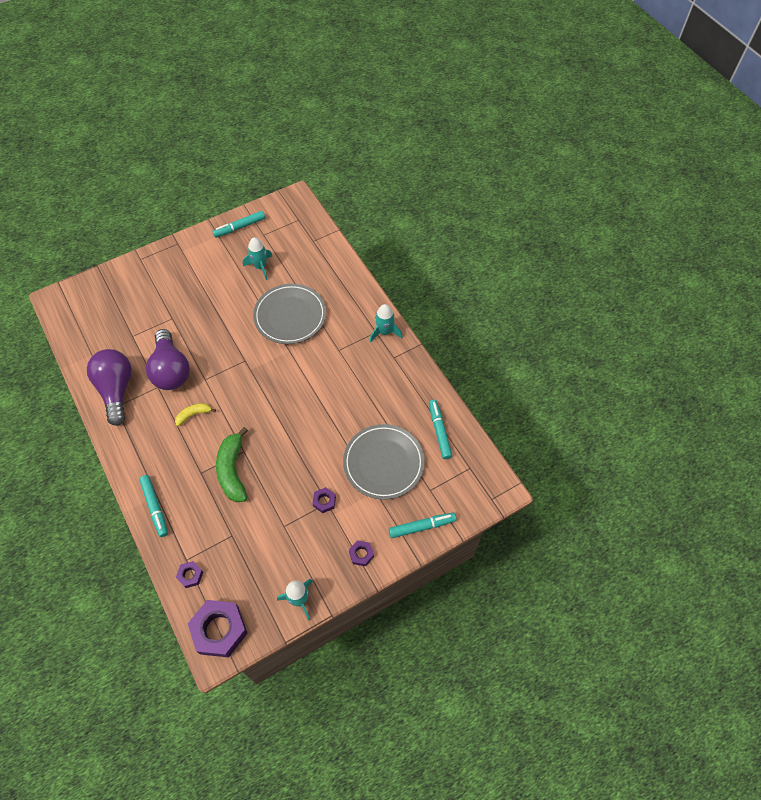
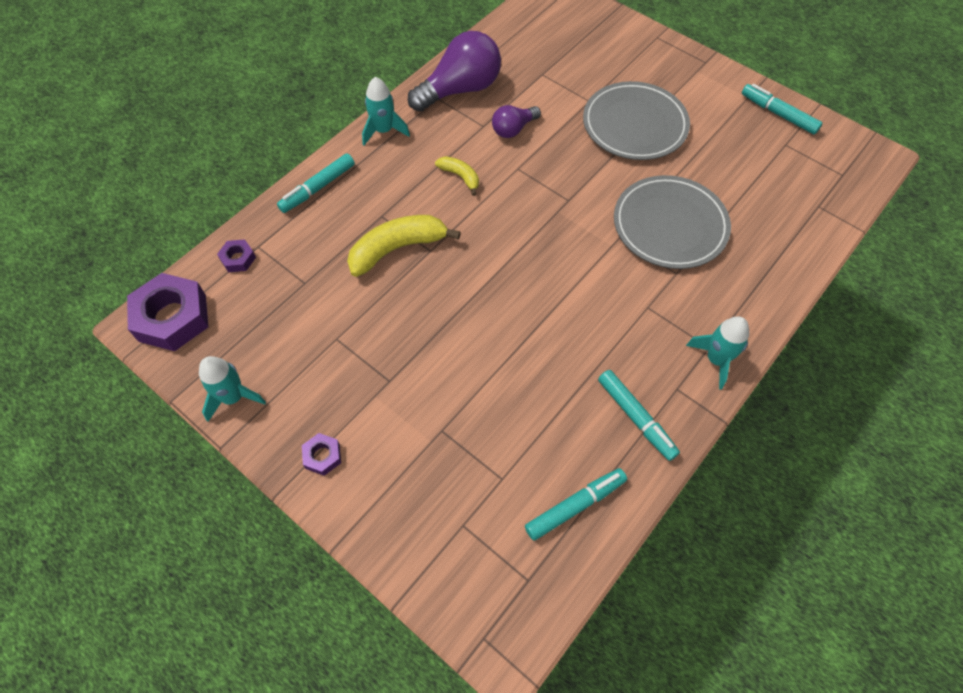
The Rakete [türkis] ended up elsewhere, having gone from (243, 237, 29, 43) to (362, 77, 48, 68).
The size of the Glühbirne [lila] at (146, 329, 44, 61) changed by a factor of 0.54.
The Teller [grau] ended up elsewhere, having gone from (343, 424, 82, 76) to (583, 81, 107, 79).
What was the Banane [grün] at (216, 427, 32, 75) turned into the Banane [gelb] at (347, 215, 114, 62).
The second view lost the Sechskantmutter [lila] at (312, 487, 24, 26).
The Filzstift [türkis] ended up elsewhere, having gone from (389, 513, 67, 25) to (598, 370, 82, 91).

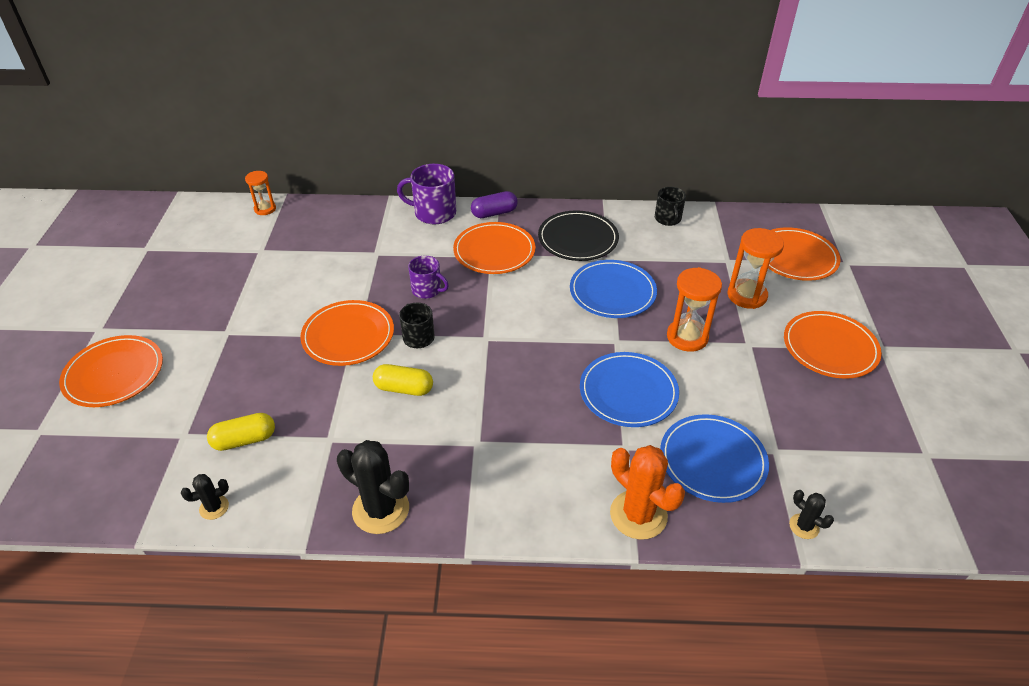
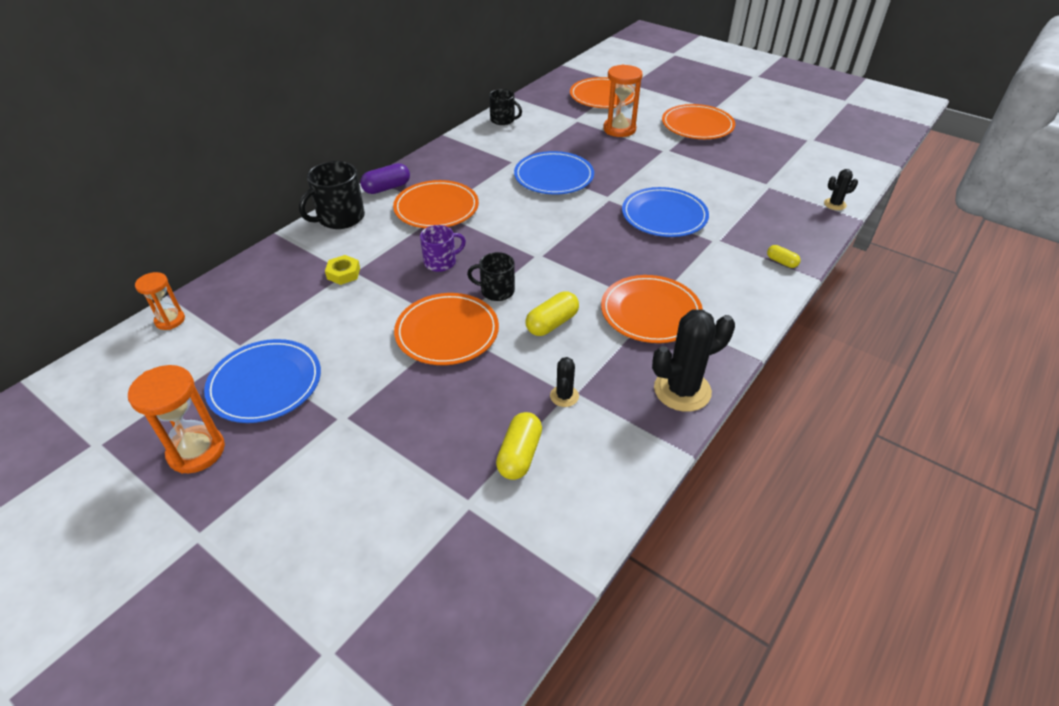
What was the Tasse [lila] at (397, 164, 59, 60) turned into the Tasse [schwarz] at (299, 161, 66, 68).
The Kapsel [lila] at (471, 191, 47, 27) ended up facing another way, 45 degrees clockwise from before.
The second view lost the Teller [schwarz] at (538, 210, 81, 51).
The Sanduhr [orange] ended up elsewhere, having gone from (667, 267, 55, 85) to (128, 365, 97, 109).
The Teller [orange] ended up elsewhere, having gone from (59, 335, 104, 72) to (601, 275, 102, 68).
The Teller [blau] ended up elsewhere, having gone from (660, 414, 109, 89) to (204, 339, 117, 84).
Where the Kaktus [orange] stood at (610, 445, 75, 95), the Kapsel [gelb] came to stand at (767, 245, 34, 23).
The Kaktus [schwarz] ended up elsewhere, having gone from (181, 474, 48, 46) to (550, 357, 29, 50).
The second view gained the Sechskantmutter [gelb] at (325, 255, 35, 30).

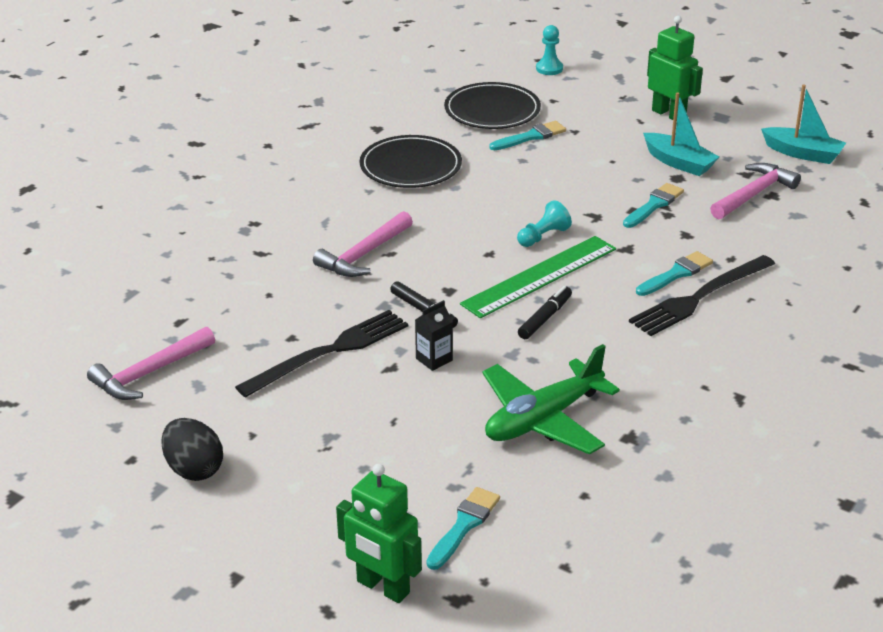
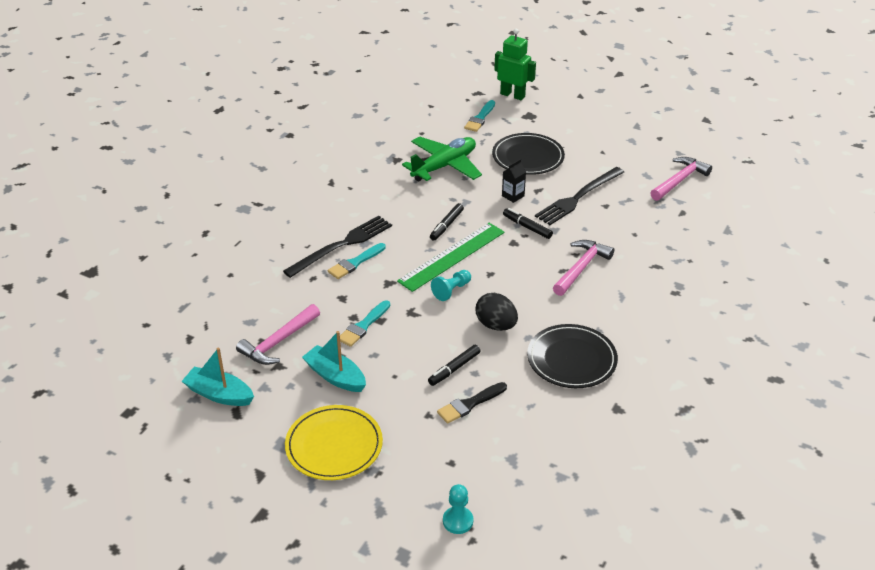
Where the Roboter [grün] stood at (647, 16, 56, 104), the Teller [gelb] came to stand at (285, 405, 98, 75).
The Teller [schwarz] ended up elsewhere, having gone from (444, 82, 97, 47) to (492, 133, 73, 42).
What was the Pinsel [türkis] at (489, 121, 77, 29) turned into the Pinsel [schwarz] at (437, 382, 70, 42).
The Ei [schwarz] ended up elsewhere, having gone from (162, 418, 61, 63) to (476, 293, 42, 38).
The second view gained the Filzstift [schwarz] at (428, 345, 52, 41).

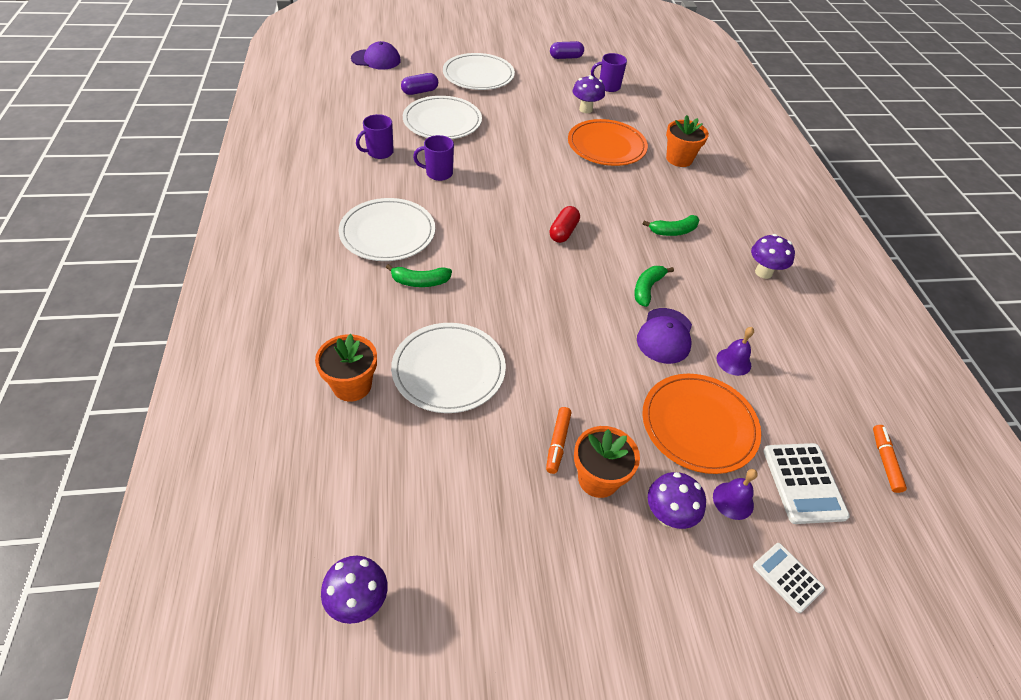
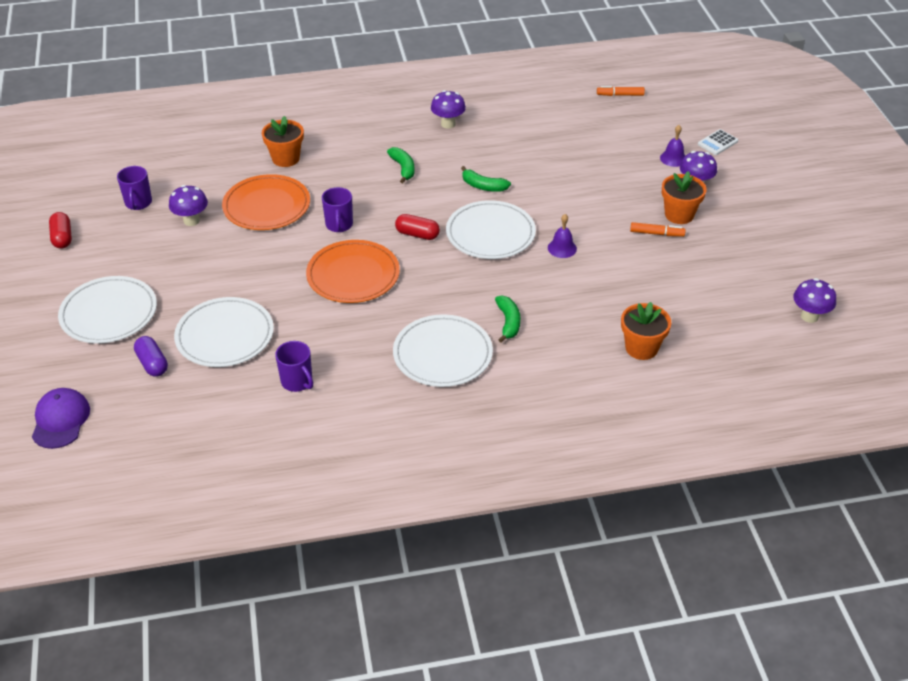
What was the Kapsel [lila] at (550, 41, 34, 18) turned into the Kapsel [rot] at (49, 212, 23, 37).
The Tasse [lila] ended up elsewhere, having gone from (413, 135, 41, 46) to (322, 187, 31, 45).
The second view lost the Kappe [lila] at (637, 308, 55, 56).
The Teller [weiß] ended up elsewhere, having gone from (391, 323, 115, 90) to (446, 200, 90, 59).
The Glocke [lila] ended up elsewhere, having gone from (717, 327, 37, 49) to (548, 214, 29, 44).
The Teller [orange] ended up elsewhere, having gone from (642, 374, 119, 100) to (306, 240, 94, 63).
The second view lost the Taschenrechner [weiß] at (763, 443, 87, 81).

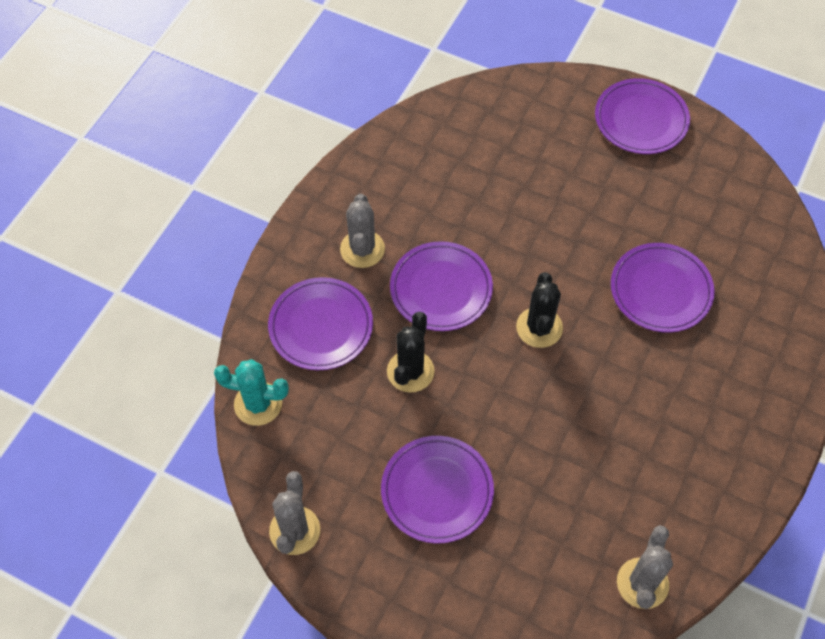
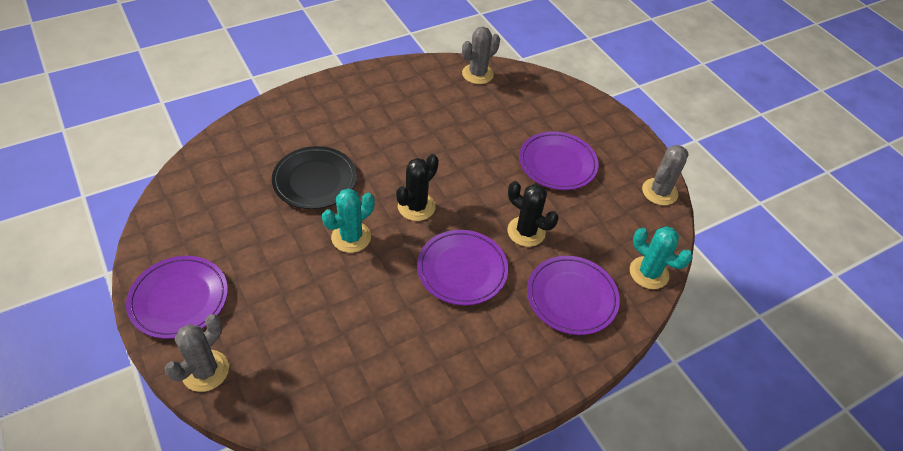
The Kaktus [grau] ended up elsewhere, having gone from (340, 194, 45, 74) to (165, 314, 64, 78).
What was the Teller [lila] at (611, 243, 104, 90) turned into the Teller [schwarz] at (272, 146, 85, 63).
The Kaktus [schwarz] at (387, 312, 48, 81) ended up facing another way, 75 degrees clockwise from before.
The second view gained the Kaktus [türkis] at (322, 189, 52, 64).

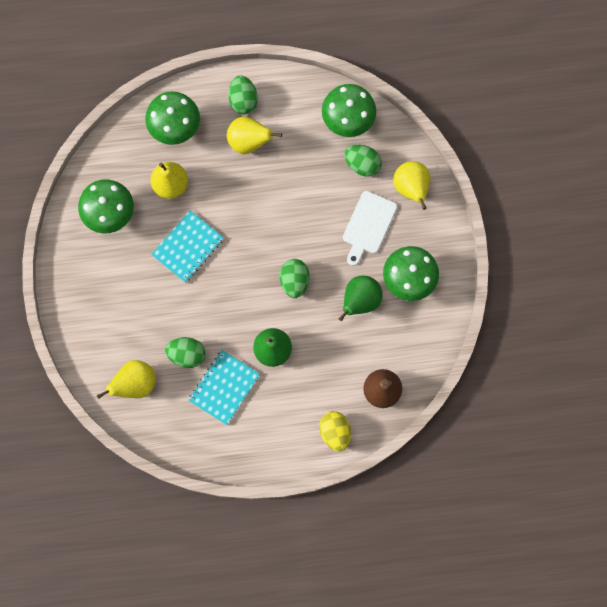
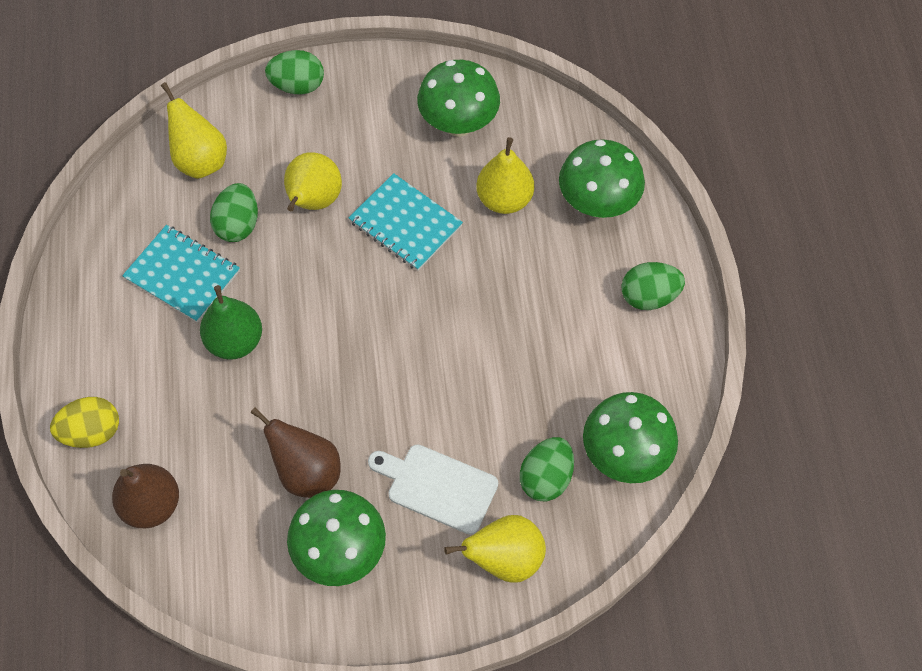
The Birne [gelb] ended up elsewhere, having gone from (226, 117, 56, 37) to (284, 152, 58, 59).
The Ei [grün] ended up elsewhere, having gone from (280, 259, 29, 39) to (265, 50, 59, 45).
What was the Birne [grün] at (339, 276, 44, 45) turned into the Birne [braun] at (250, 407, 91, 91).

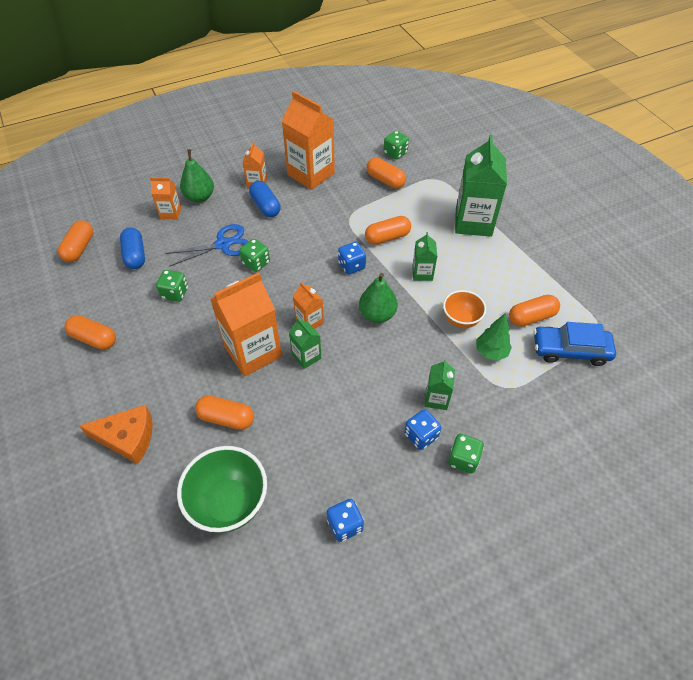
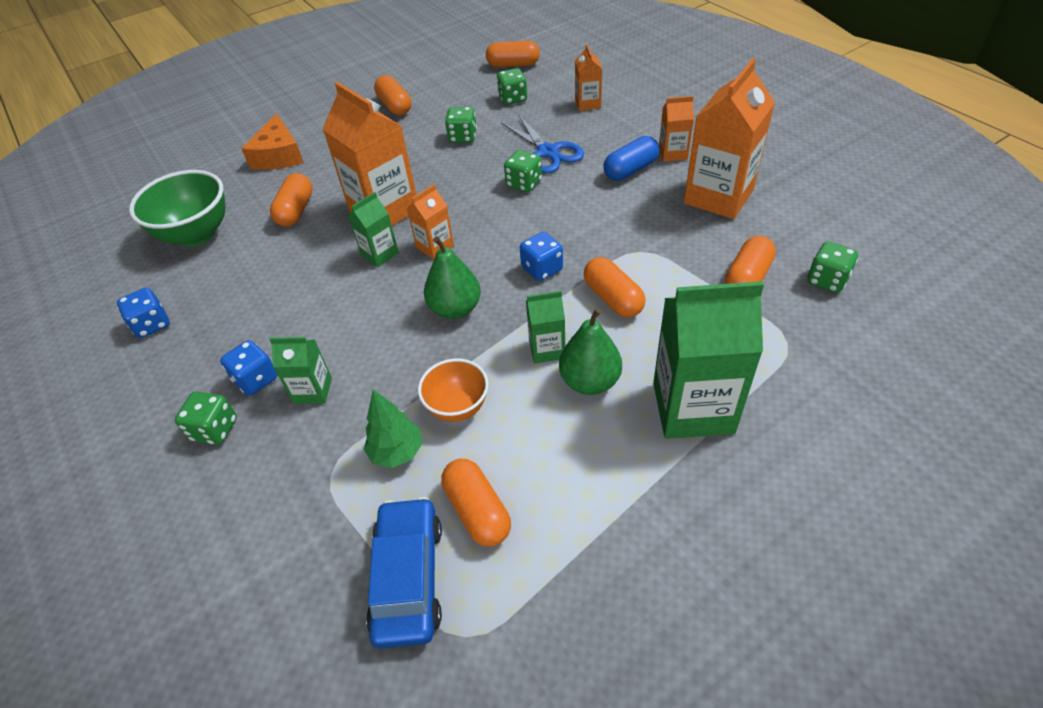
The Birne [grün] ended up elsewhere, having gone from (180, 149, 34, 54) to (559, 307, 63, 88).
Where the Kapsel [blau] stood at (120, 227, 25, 42), the Spielwürfel [grün] came to stand at (496, 68, 31, 37).
The Kapsel [orange] at (65, 315, 51, 35) ended up facing another way, 45 degrees counterclockwise from before.

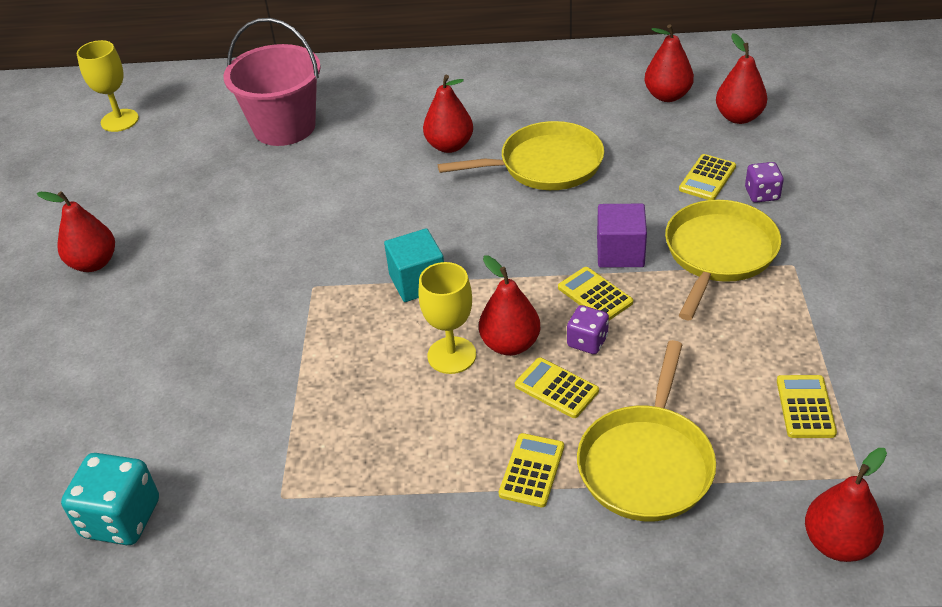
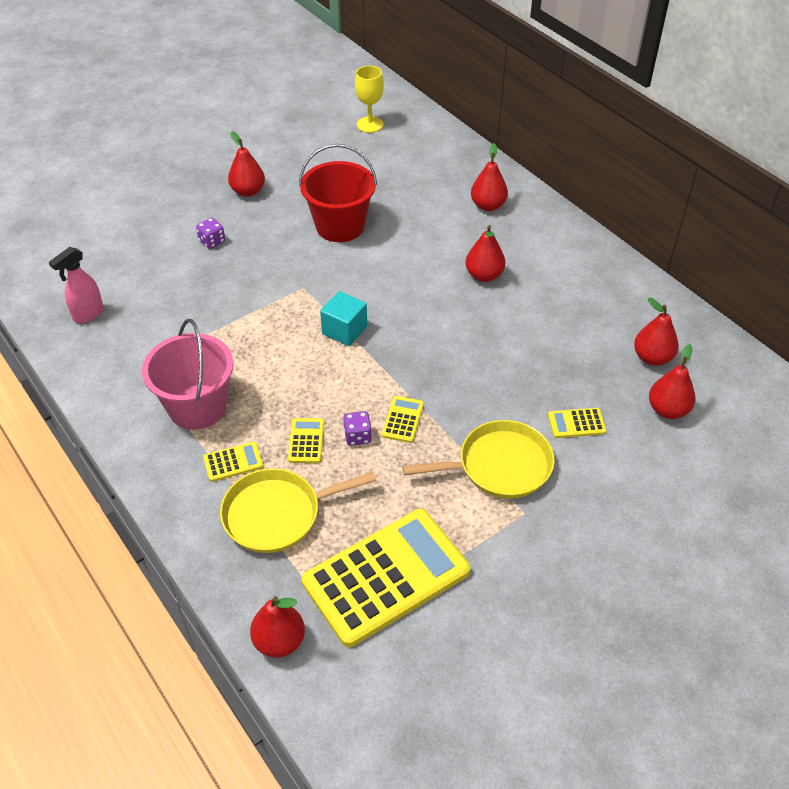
The Eimer [rosa] ended up elsewhere, having gone from (224, 18, 97, 128) to (142, 319, 92, 111).
The second view lost the Pfanne [gelb] at (438, 121, 166, 69).
The Spielwürfel [lila] ended up elsewhere, having gone from (745, 162, 39, 41) to (196, 218, 29, 31).
The second view lost the Kubus [lila] at (597, 204, 50, 63).
The Birne [rot] ended up elsewhere, having gone from (479, 256, 61, 100) to (471, 143, 37, 68).
The second view lost the Kelch [gelb] at (419, 262, 57, 112).
The size of the Taschenrechner [gelb] at (777, 375, 60, 63) changed by a factor of 2.49.
Where the Spielwürfel [türkis] stood at (61, 453, 98, 92), the Sprühflasche [rosa] came to stand at (49, 247, 55, 76).
The second view gained the Eimer [rot] at (299, 144, 78, 98).

